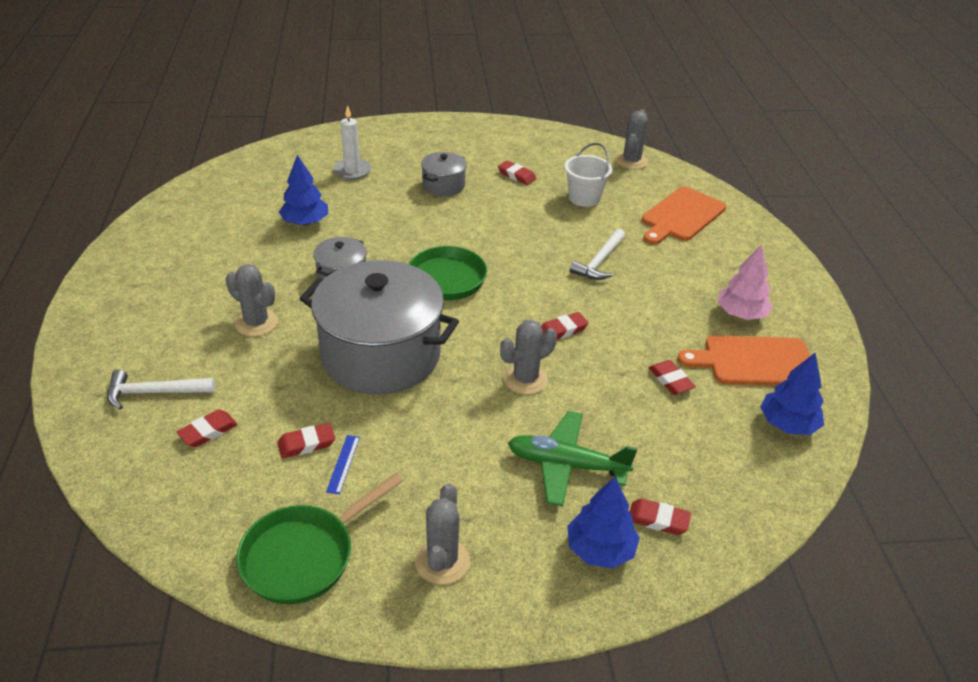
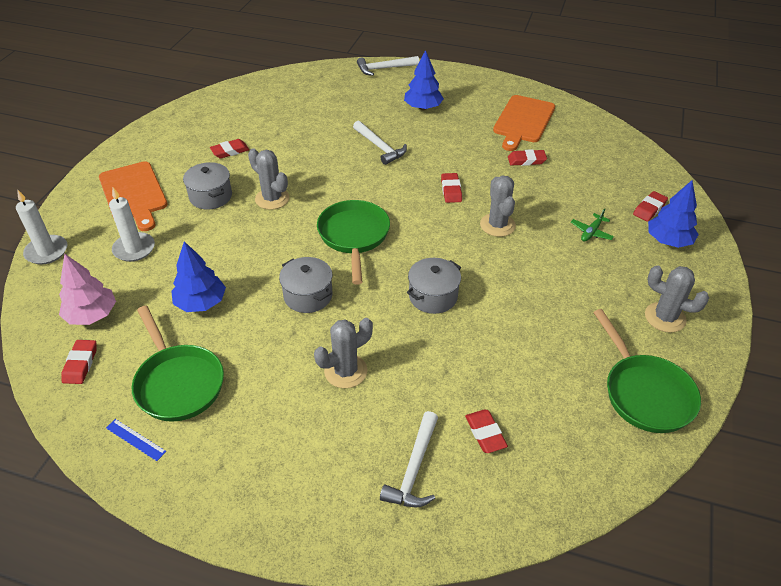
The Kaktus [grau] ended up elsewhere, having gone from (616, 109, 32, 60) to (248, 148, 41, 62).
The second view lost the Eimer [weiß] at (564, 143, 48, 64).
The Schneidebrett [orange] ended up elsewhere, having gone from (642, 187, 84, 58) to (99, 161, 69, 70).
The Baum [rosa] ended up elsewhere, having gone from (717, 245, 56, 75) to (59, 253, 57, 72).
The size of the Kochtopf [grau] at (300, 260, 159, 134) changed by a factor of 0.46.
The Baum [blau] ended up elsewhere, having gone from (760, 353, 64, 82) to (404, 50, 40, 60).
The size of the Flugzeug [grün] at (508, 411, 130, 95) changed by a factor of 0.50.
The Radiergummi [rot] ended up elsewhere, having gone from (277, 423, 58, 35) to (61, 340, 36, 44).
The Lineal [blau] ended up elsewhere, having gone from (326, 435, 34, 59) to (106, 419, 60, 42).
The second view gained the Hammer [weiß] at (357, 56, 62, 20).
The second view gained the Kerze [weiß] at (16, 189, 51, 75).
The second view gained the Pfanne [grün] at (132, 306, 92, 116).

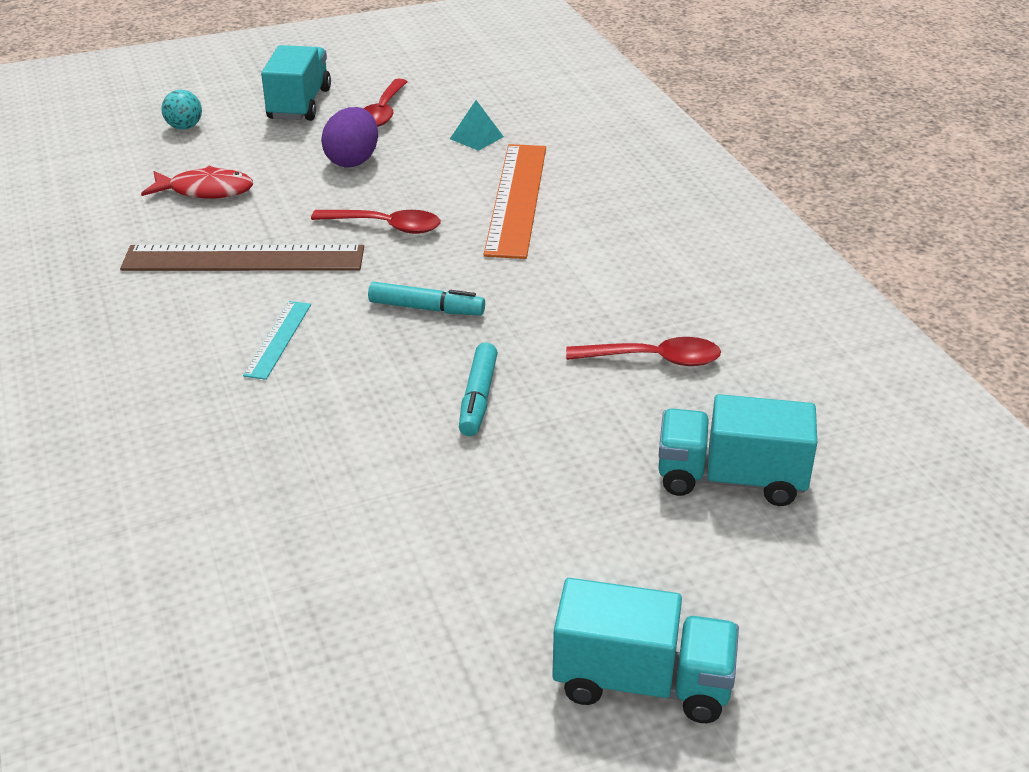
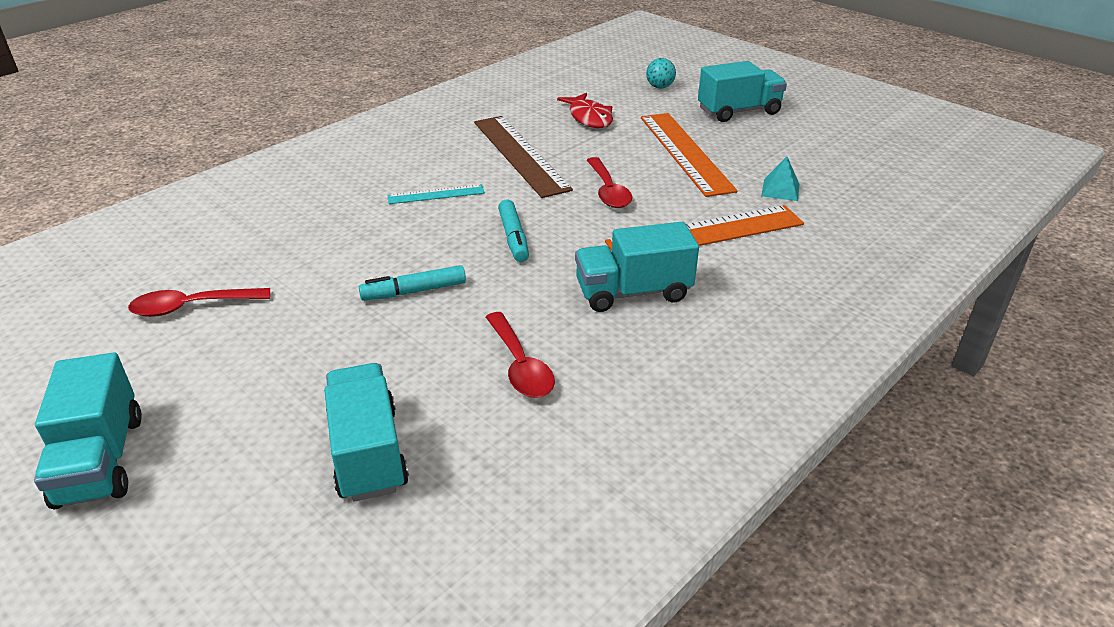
The Löffel [rot] ended up elsewhere, having gone from (363, 79, 45, 48) to (128, 288, 142, 29).
Where the Ei [lila] stood at (321, 107, 57, 60), the Lineal [orange] came to stand at (641, 113, 97, 84).
The second view gained the Lastwagen [türkis] at (575, 222, 124, 90).

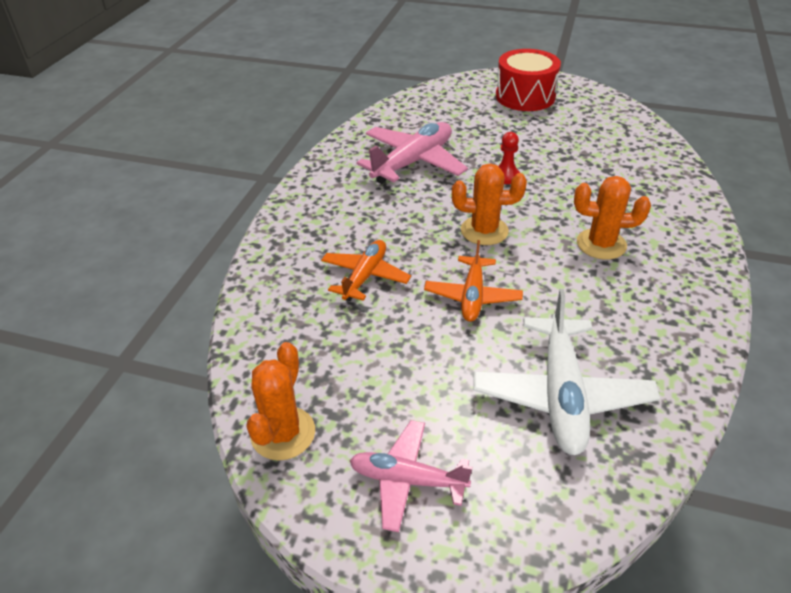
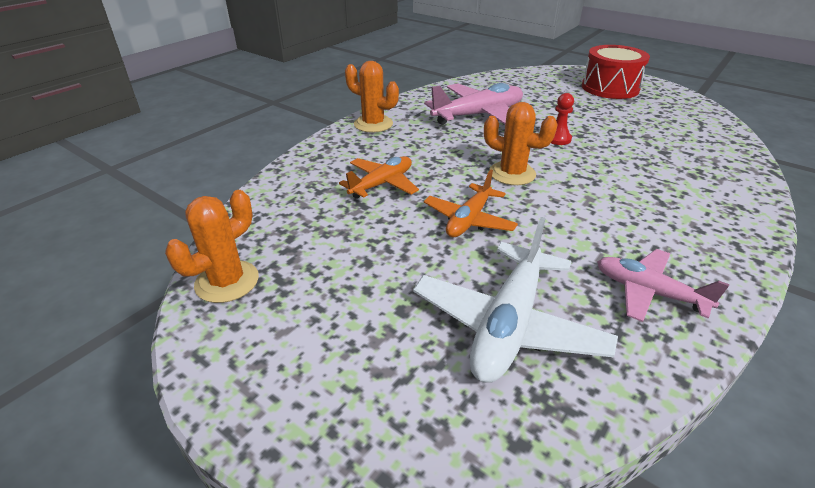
The Kaktus [orange] ended up elsewhere, having gone from (574, 176, 77, 84) to (345, 61, 54, 72).
The Flugzeug [rosa] ended up elsewhere, having gone from (349, 420, 124, 112) to (597, 249, 132, 73).

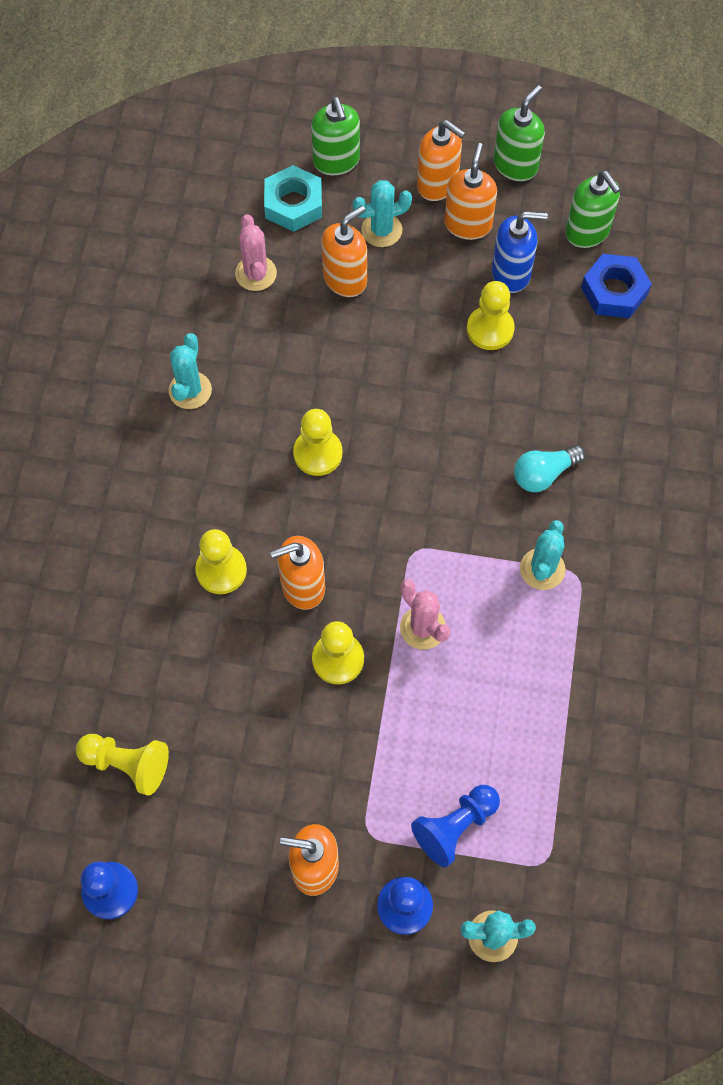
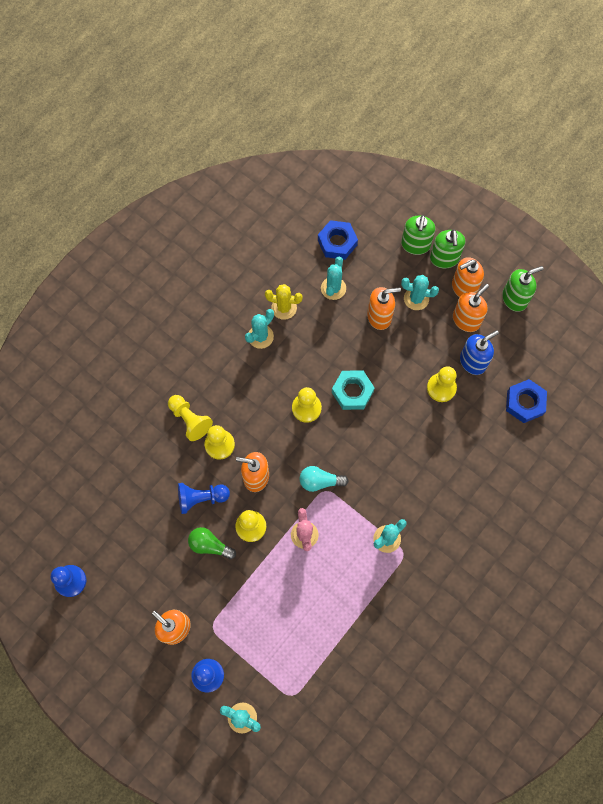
The Seifenspender [orange] at (417, 120, 48, 81) ended up facing another way, 90 degrees clockwise from before.
The Sechskantmutter [türkis] ended up elsewhere, having gone from (264, 165, 58, 67) to (332, 370, 43, 40).
The Seifenspender [grün] ended up elsewhere, having gone from (565, 171, 56, 77) to (430, 229, 35, 39).
The Seifenspender [blau] at (492, 212, 56, 81) ended up facing another way, 60 degrees counterclockwise from before.
What was the Kaktus [rosa] at (235, 214, 42, 77) turned into the Kaktus [türkis] at (321, 257, 25, 43).
The Glühbirne [türkis] ended up elsewhere, having gone from (514, 445, 71, 47) to (300, 466, 49, 26).
The Bauer [gelb] ended up elsewhere, having gone from (76, 734, 93, 62) to (168, 395, 45, 46).
The Bauer [blau] ended up elsewhere, having gone from (411, 785, 89, 82) to (178, 483, 52, 31).
The second view gained the Sechskantmutter [blau] at (318, 220, 40, 40).
The second view gained the Kaktus [gelb] at (265, 284, 38, 36).
The second view gained the Glühbirne [grün] at (188, 527, 48, 33).

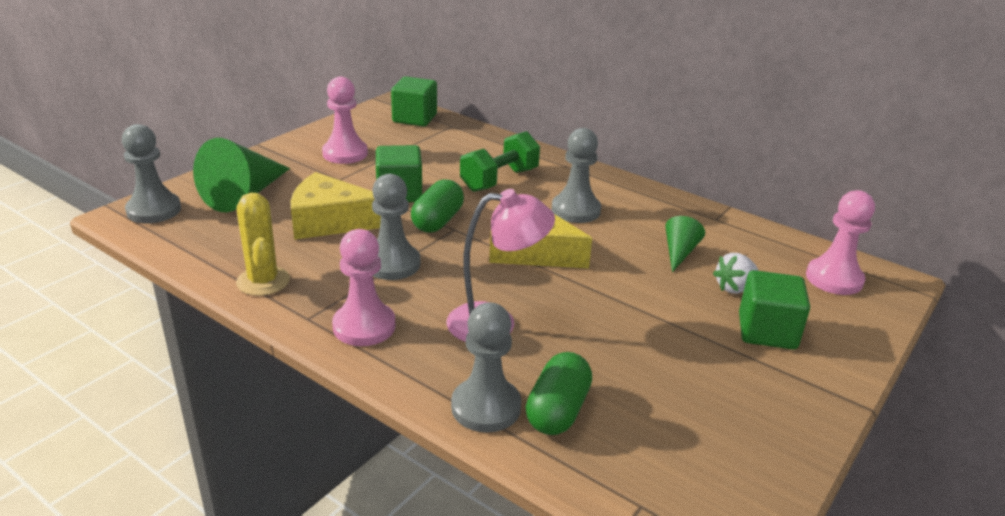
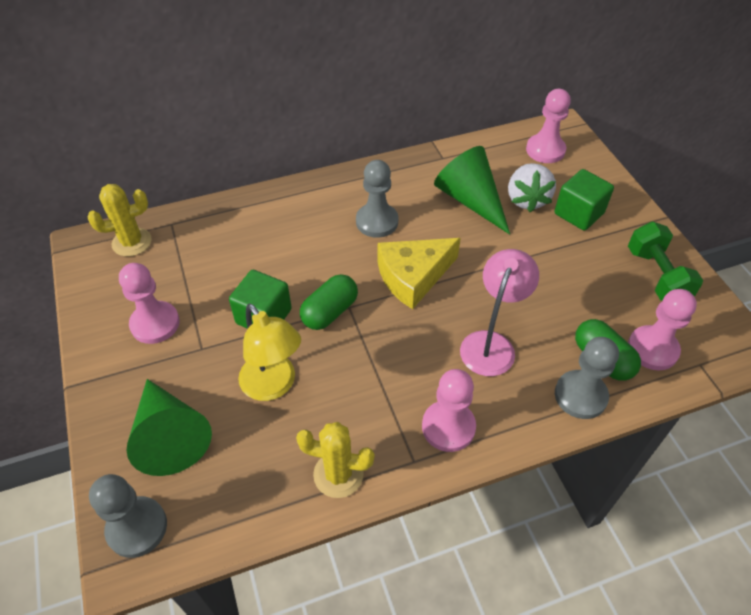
Where the Kubus [grün] stood at (391, 76, 46, 51), the Kaktus [gelb] came to stand at (88, 184, 64, 73).
The Hantel [grün] ended up elsewhere, having gone from (460, 131, 80, 61) to (628, 222, 75, 79).
Where the Käse [gelb] stood at (290, 172, 91, 67), the Lampe [gelb] came to stand at (238, 303, 63, 98).
The second view lost the Bauer [grau] at (372, 174, 48, 106).
The Kapsel [grün] at (411, 179, 53, 54) ended up facing another way, 75 degrees clockwise from before.
The size of the Kegel [grün] at (665, 216, 40, 56) changed by a factor of 1.92.
The size of the Erdbeere [weiß] at (713, 253, 46, 41) changed by a factor of 1.53.
The second view gained the Bauer [rosa] at (628, 289, 69, 81).

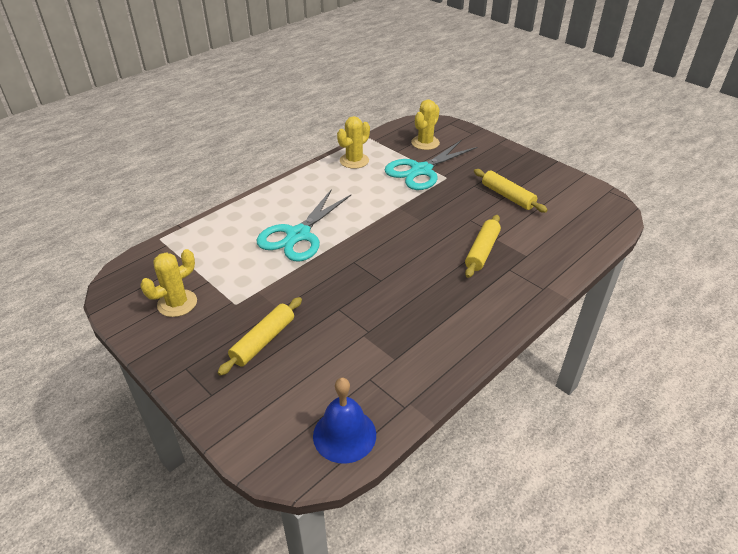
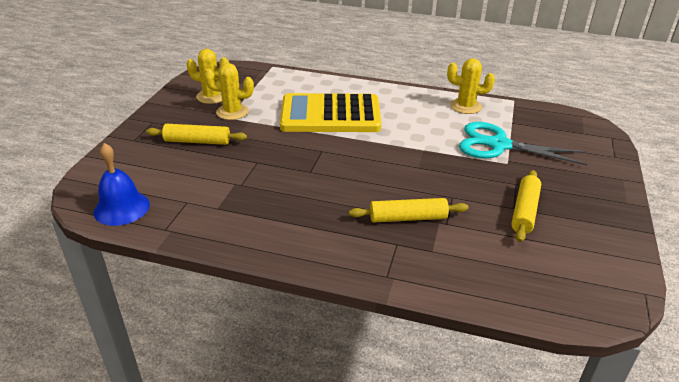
The Kaktus [gelb] ended up elsewhere, having gone from (411, 99, 29, 51) to (204, 63, 50, 57).
Where the Schere [türkis] stood at (257, 189, 94, 72), the Taschenrechner [gelb] came to stand at (280, 93, 102, 39).

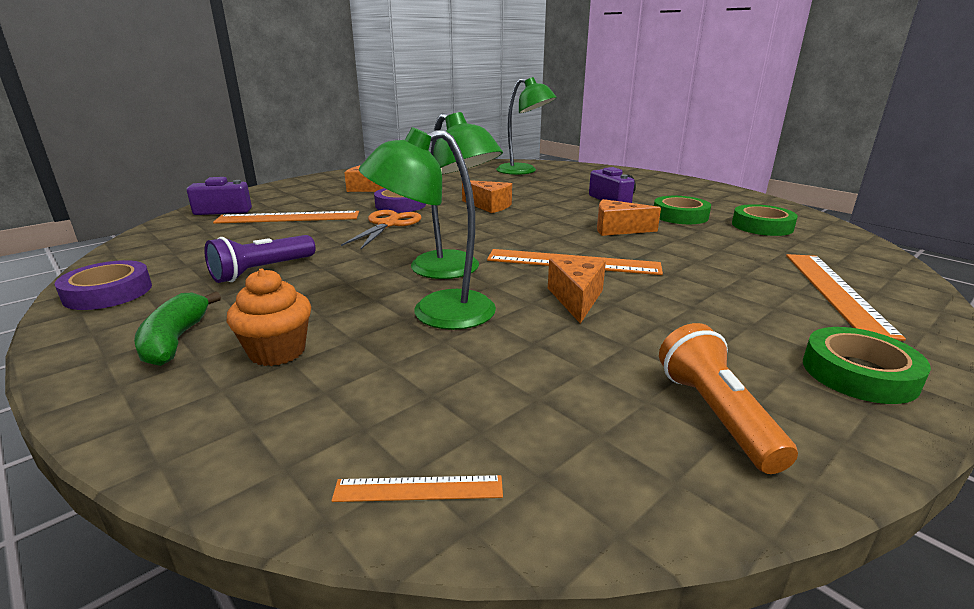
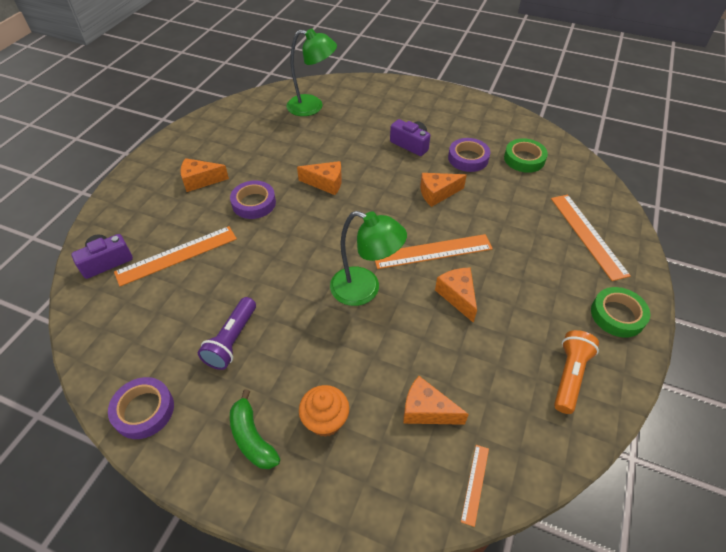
The second view lost the Lampe [grün] at (359, 127, 137, 203).
What was the Klebeband [grün] at (654, 196, 57, 28) turned into the Klebeband [lila] at (448, 138, 42, 34).
The second view lost the Schere [orange] at (341, 210, 80, 39).
The Taschenlampe [orange] at (659, 323, 139, 151) ended up facing another way, 60 degrees clockwise from before.
The Lineal [orange] at (331, 475, 172, 27) ended up facing another way, 45 degrees counterclockwise from before.
The second view gained the Käse [orange] at (403, 376, 66, 49).

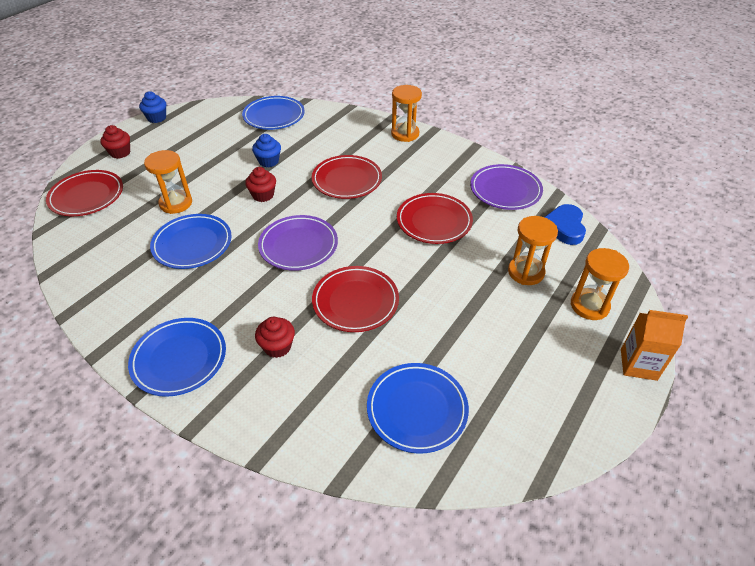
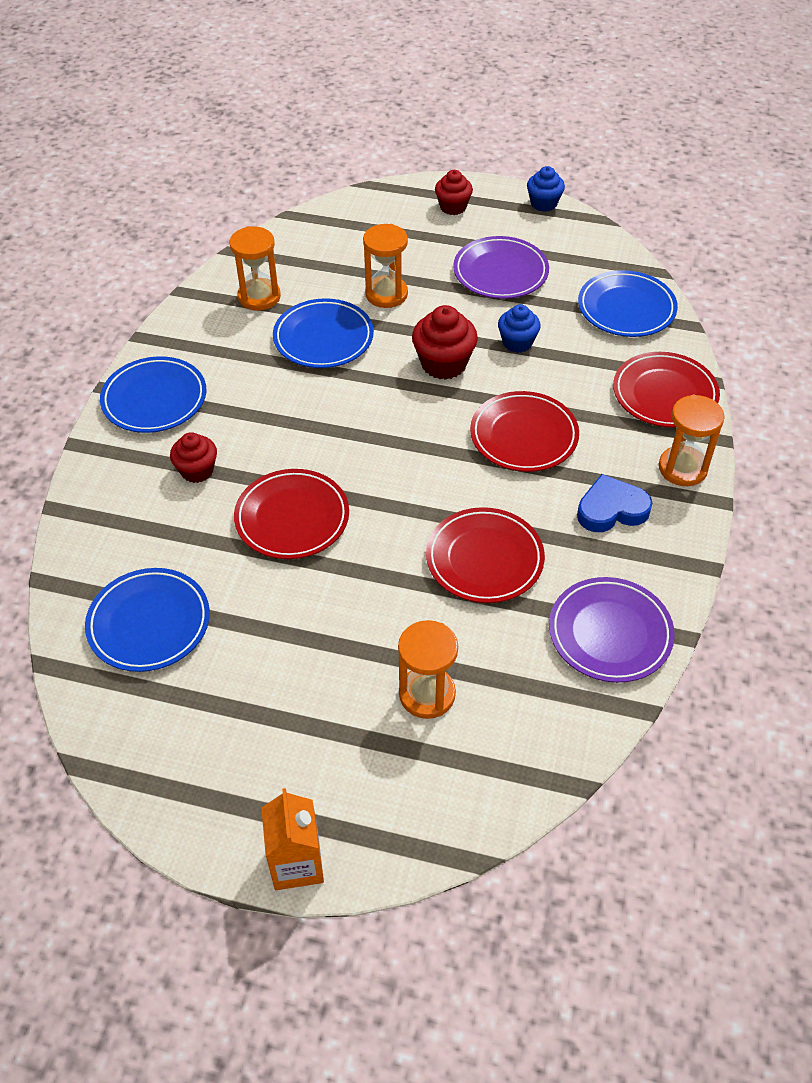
The size of the Muffin [rot] at (245, 167, 31, 35) changed by a factor of 1.50.
The Teller [rot] ended up elsewhere, having gone from (46, 170, 77, 46) to (613, 352, 107, 76).
The Herz [blau] ended up elsewhere, having gone from (544, 204, 42, 41) to (577, 474, 76, 58).
The Teller [lila] ended up elsewhere, having gone from (258, 215, 80, 56) to (453, 236, 96, 63).
The Sanduhr [orange] ended up elsewhere, having gone from (571, 248, 58, 72) to (230, 226, 51, 85).

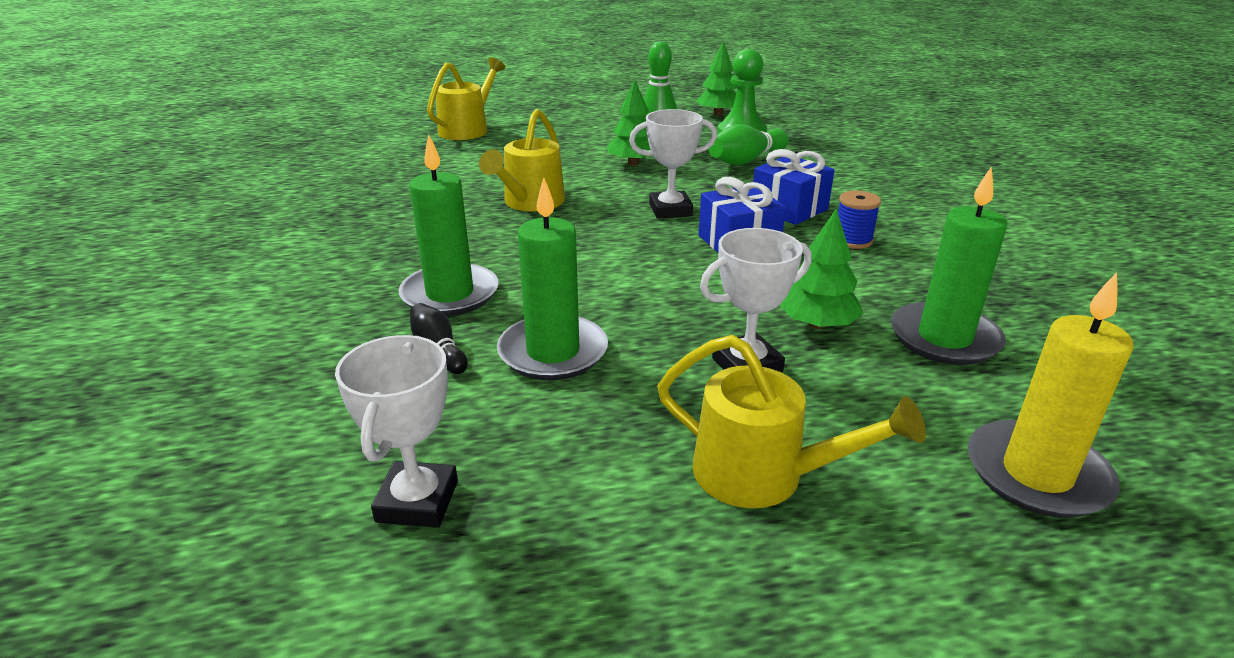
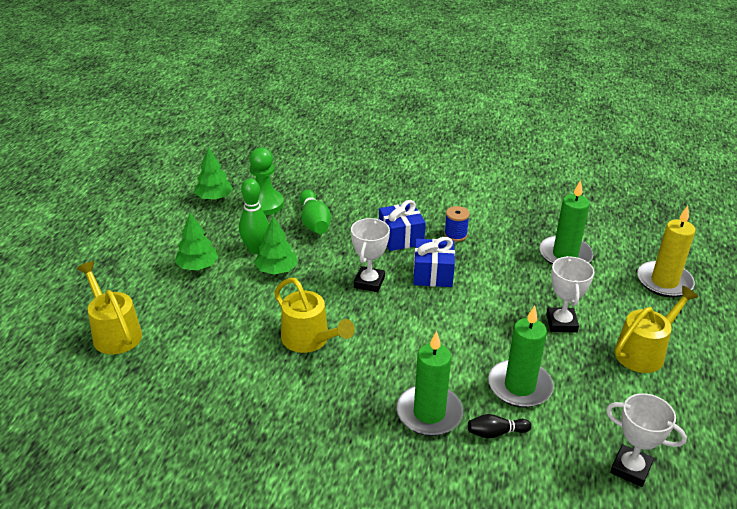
The Baum [grün] ended up elsewhere, having gone from (780, 209, 84, 120) to (175, 213, 43, 57).

